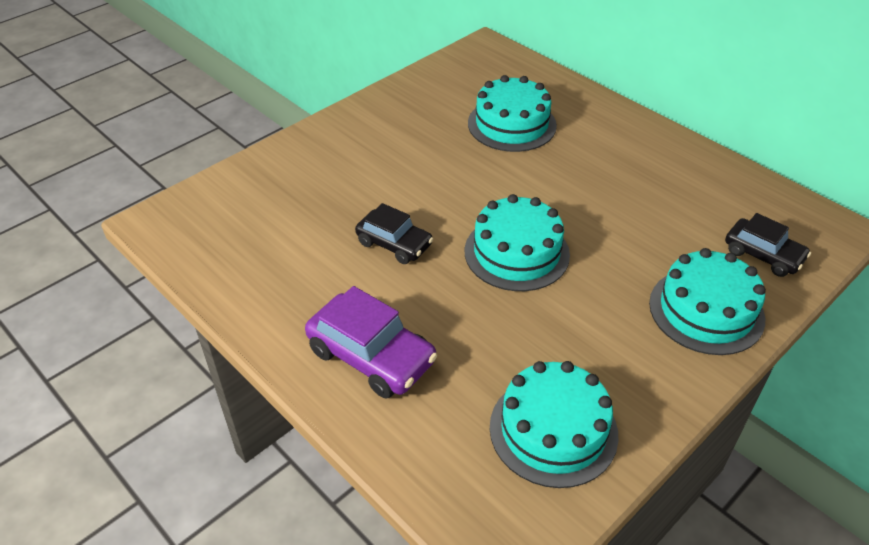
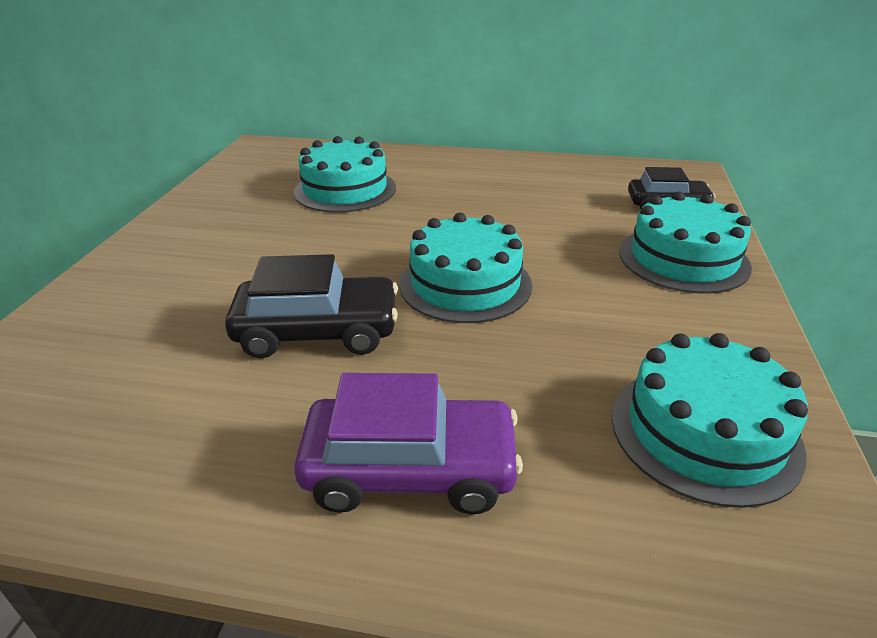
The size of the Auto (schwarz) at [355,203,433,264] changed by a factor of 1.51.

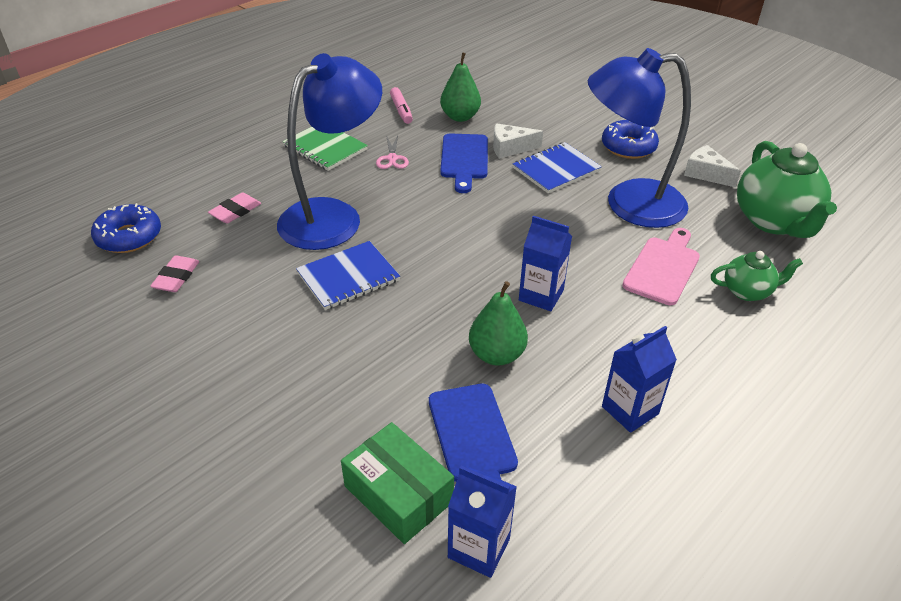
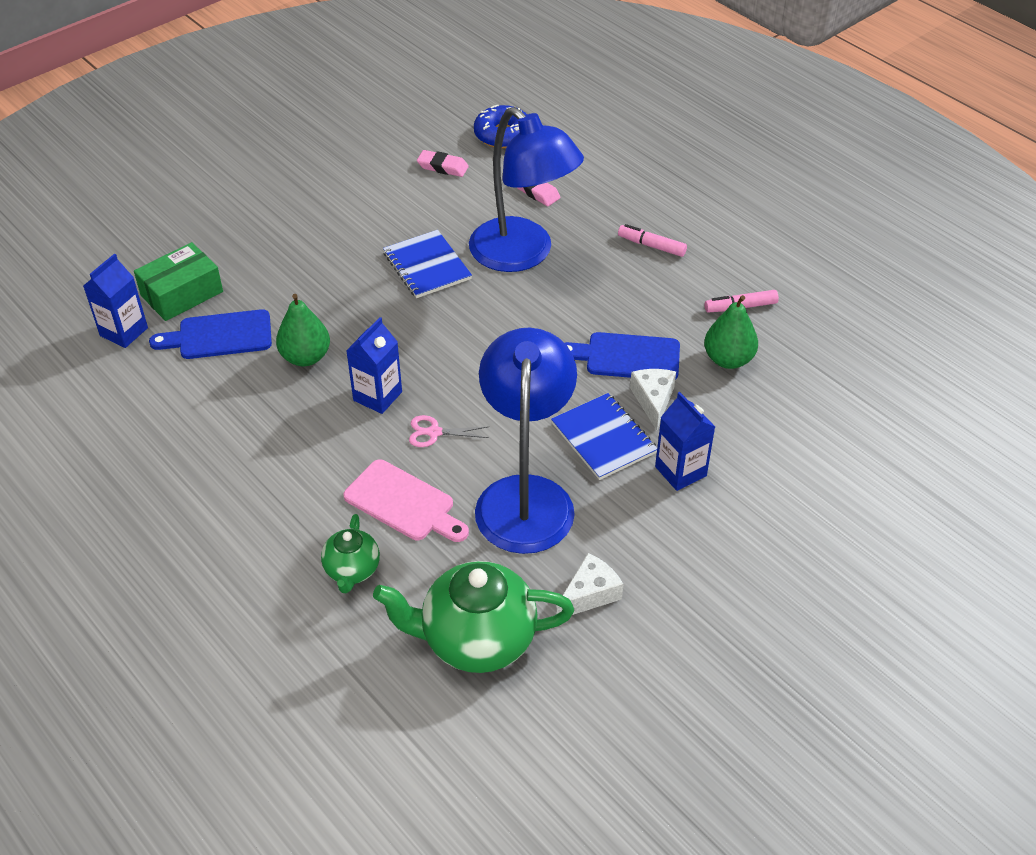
The Schere (rosa) ended up elsewhere, having gone from [376,135,409,169] to [409,415,489,447]. Where the Notizbuch (grün) stood at [282,127,368,171], the Filzstift (rosa) came to stand at [618,224,687,257]. The Getränkekarton (blau) ended up elsewhere, having gone from [602,326,677,433] to [655,392,715,491]. The second view lost the Donut (blau) at [602,120,659,159].

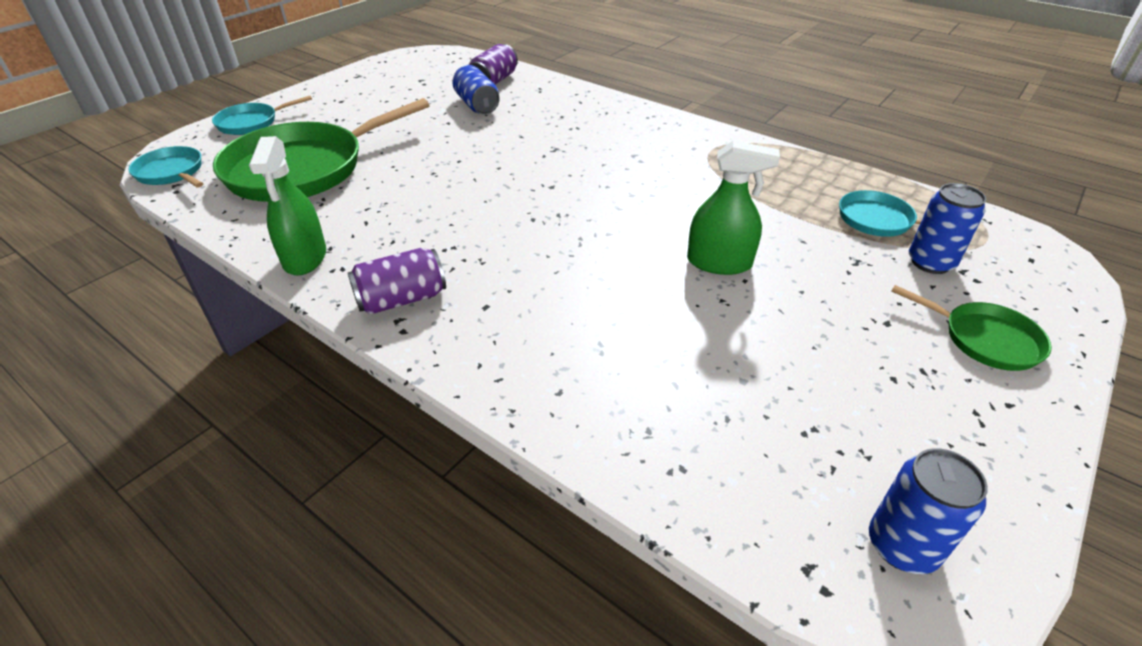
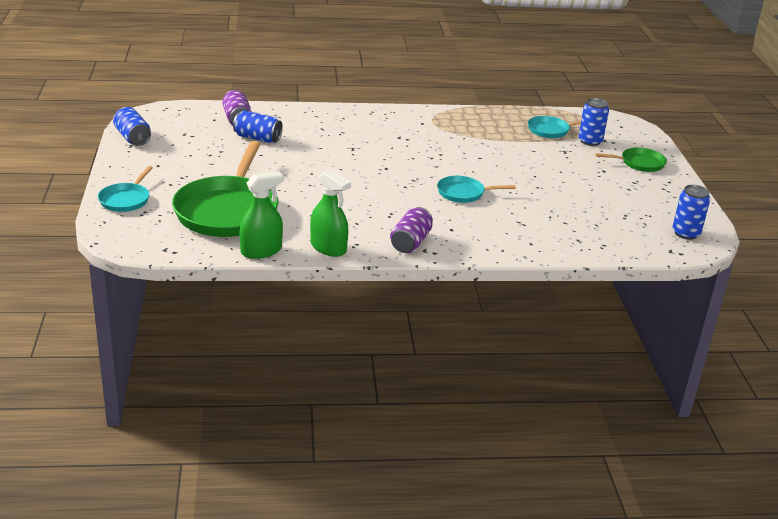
The second view gained the Dose (blau) at [113,107,151,146]. The Sprühflasche (grün) ended up elsewhere, having gone from [687,140,780,275] to [239,171,283,259]. The Pfanne (türkis) ended up elsewhere, having gone from [128,146,204,187] to [437,176,516,203].

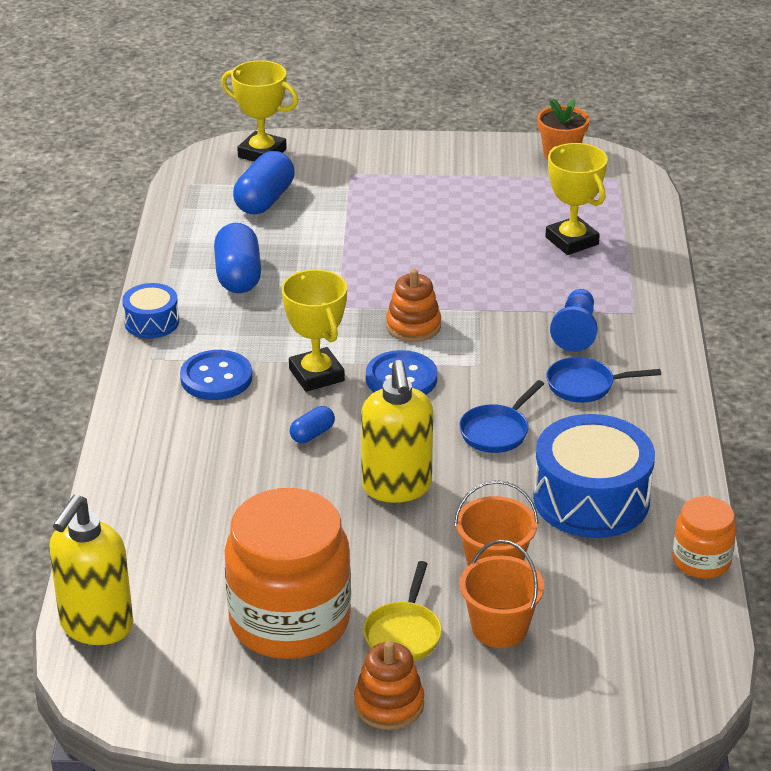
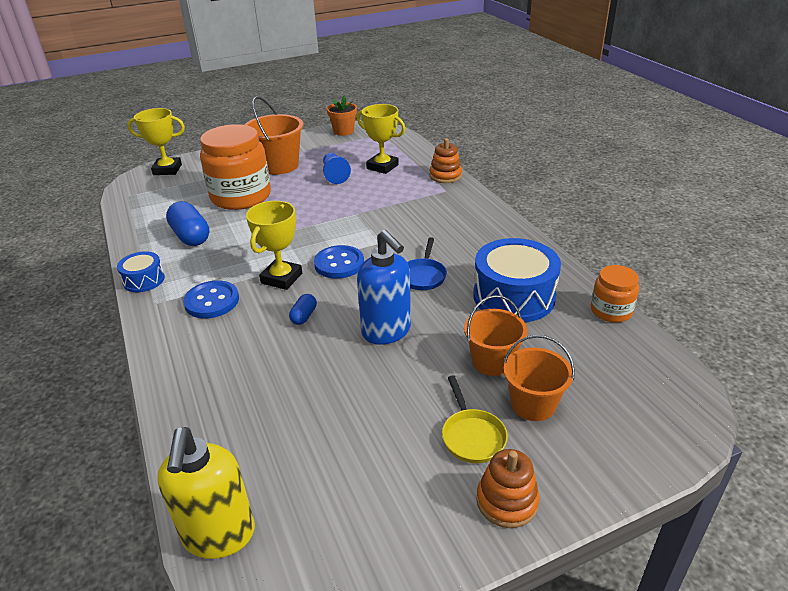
The Einmachglas (orange) ended up elsewhere, having gone from [224,488,351,659] to [200,124,271,210]. The second view gained the Eimer (orange) at [245,96,303,175]. The Pokal (gelb) at [281,269,347,392] ended up facing another way, 75 degrees clockwise from before. The Bauer (blau) ended up elsewhere, having gone from [550,289,598,352] to [323,153,351,184]. What was the Seifenspender (gelb) at [361,360,433,503] turned into the Seifenspender (blau) at [357,230,411,345]. The Stapelspielzeug (orange) ended up elsewhere, having gone from [386,269,441,342] to [430,138,462,183]. The second view lost the Kapsel (blau) at [233,151,295,214]. The second view lost the Pfanne (blau) at [547,357,661,403].

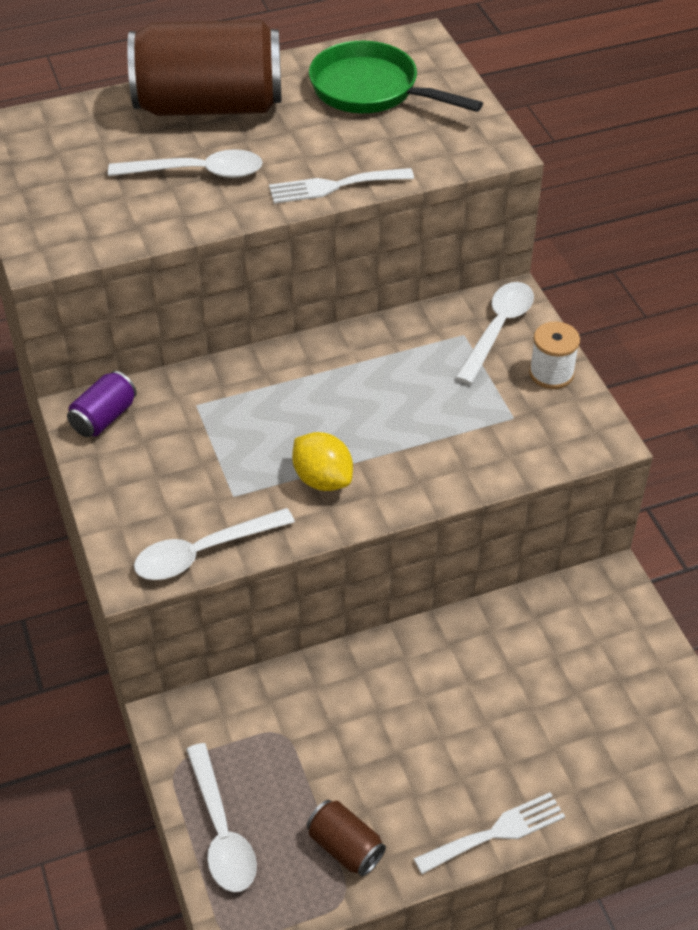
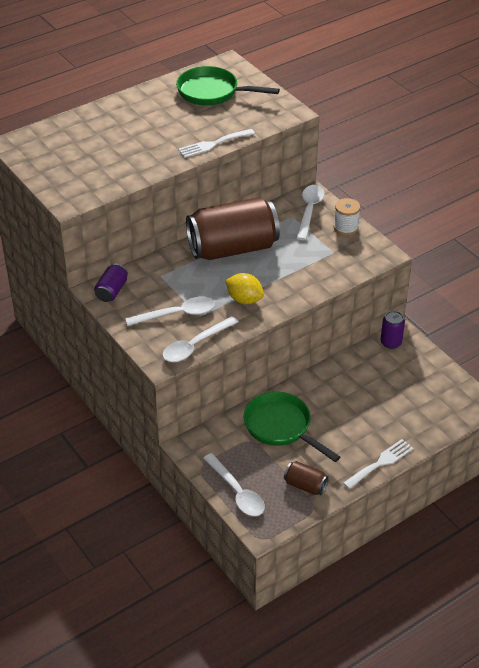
The Löffel (weiß) ended up elsewhere, having gone from [108,149,263,178] to [125,297,215,326]. The Dose (braun) ended up elsewhere, having gone from [127,20,281,116] to [186,197,280,260]. The second view gained the Pfanne (grün) at [244,392,340,462]. The second view gained the Dose (lila) at [381,311,405,349].

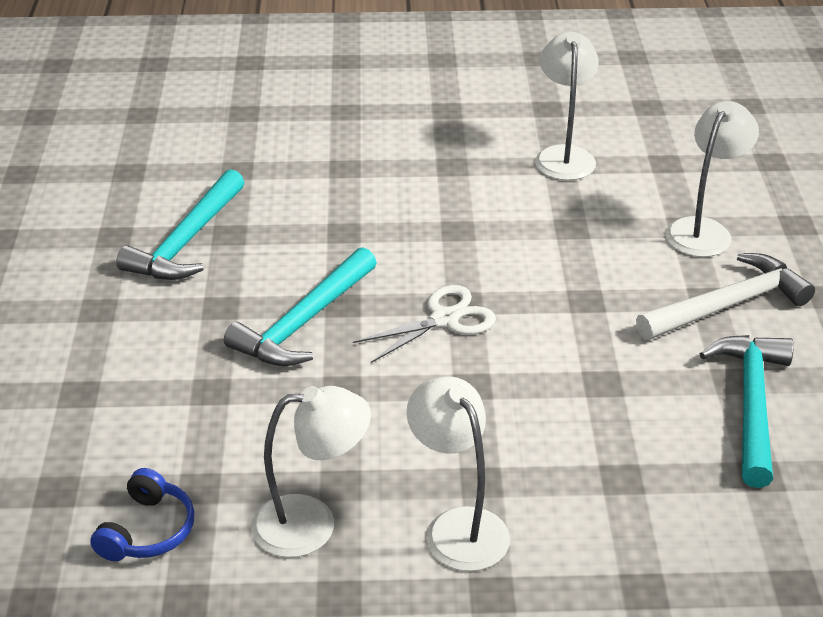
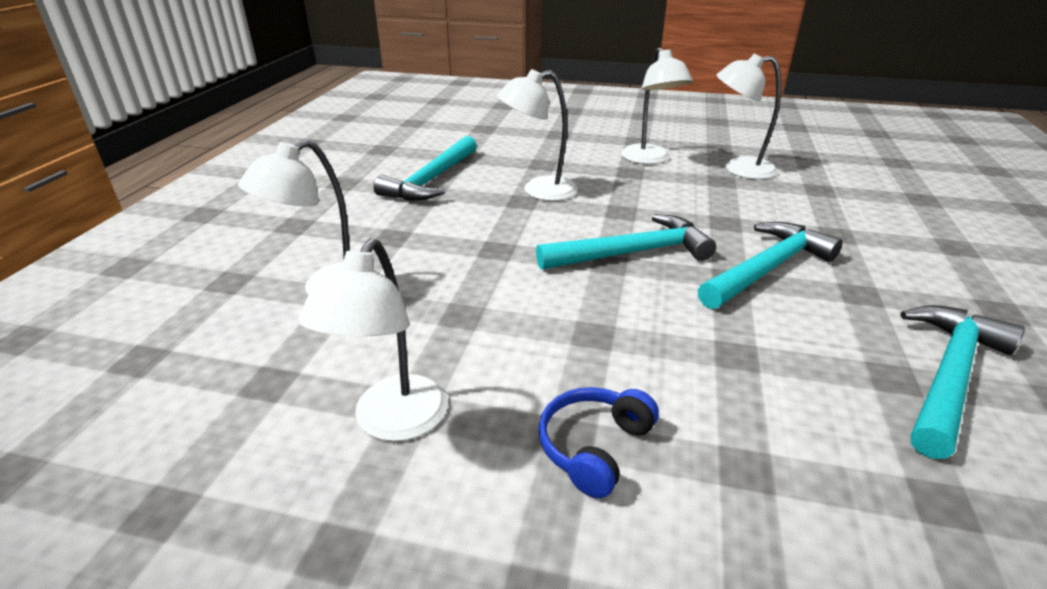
The second view gained the Lampe (weiß) at [497,69,578,201]. Where the Schere (weiß) stood at [353,285,496,363], the Hammer (türkis) came to stand at [536,214,716,270]. The Kopfhörer (blau) ended up elsewhere, having gone from [90,468,195,561] to [538,387,659,498]. The second view lost the Hammer (weiß) at [636,253,815,340].

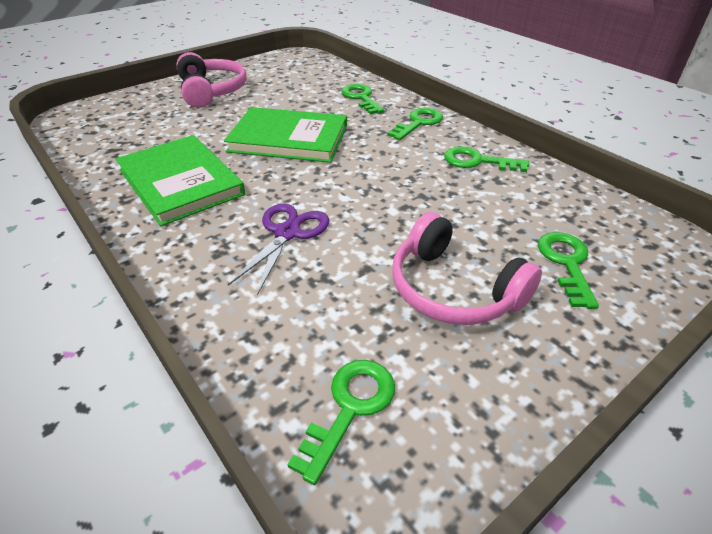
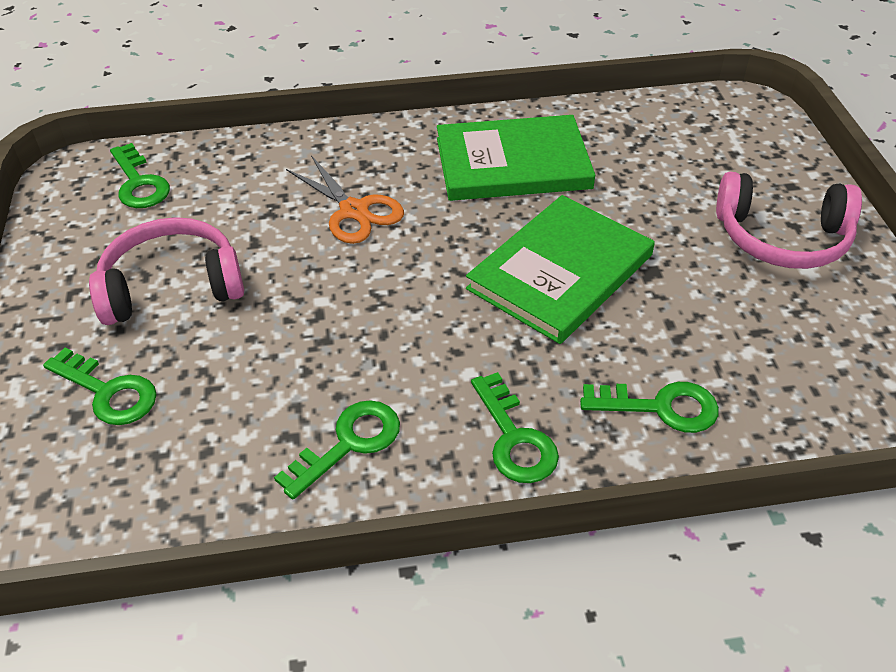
What was the Schere (lila) at [228,203,329,295] turned into the Schere (orange) at [286,155,404,244].

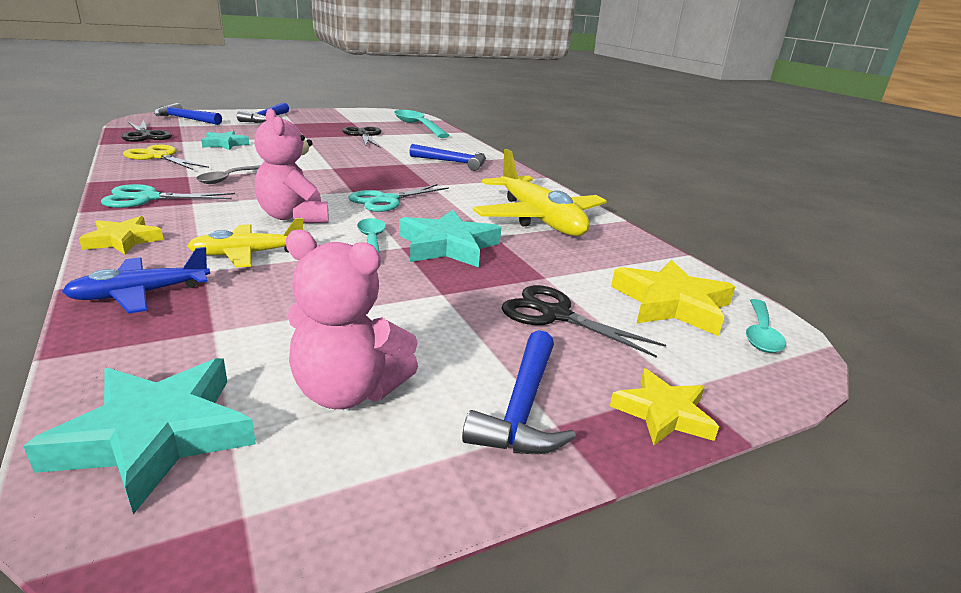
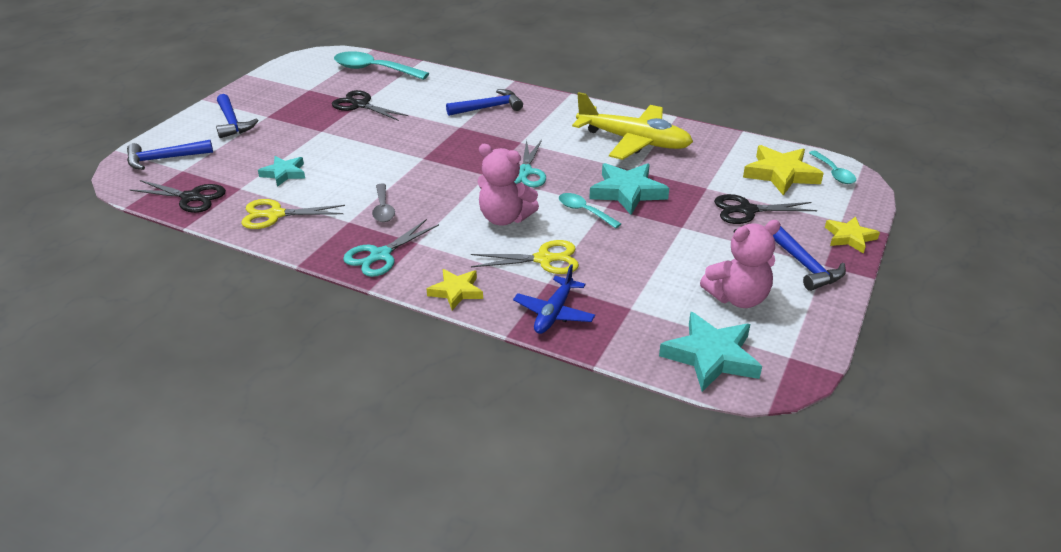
Where the Flugzeug (gelb) stood at [187,218,303,268], the Schere (gelb) came to stand at [471,240,579,274].

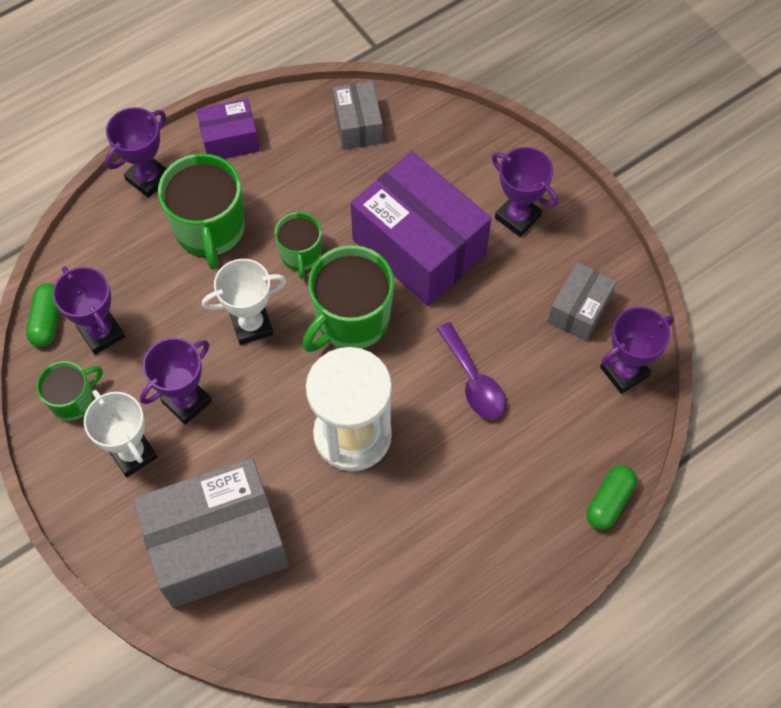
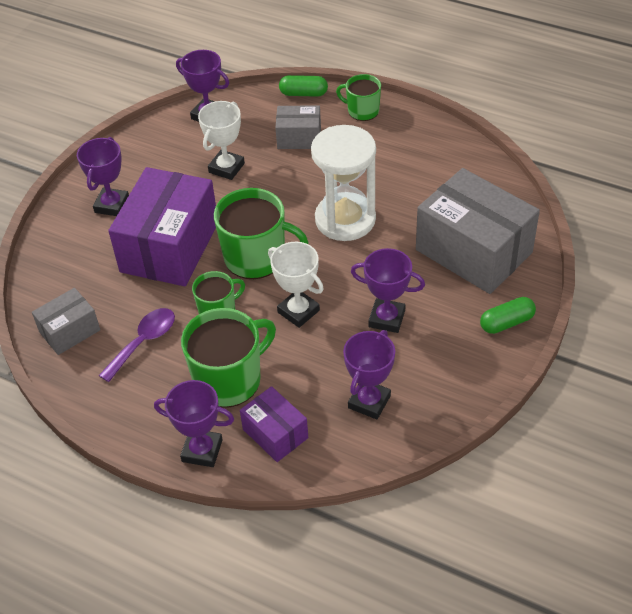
The Löffel (lila) ended up elsewhere, having gone from [437,322,506,419] to [98,308,175,382]. The Pokal (weiß) ended up elsewhere, having gone from [84,390,158,477] to [198,101,245,180]. The Schachtel (lila) ended up elsewhere, having gone from [196,99,260,159] to [240,386,308,462]. The Schachtel (grau) ended up elsewhere, having gone from [548,262,617,341] to [275,105,321,149]. The Tasse (grün) ended up elsewhere, having gone from [37,361,103,421] to [336,74,381,121]. The Kapsel (grün) ended up elsewhere, having gone from [26,283,59,347] to [480,297,536,334].

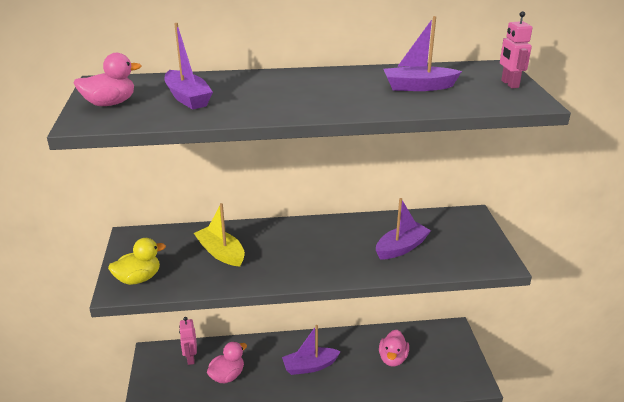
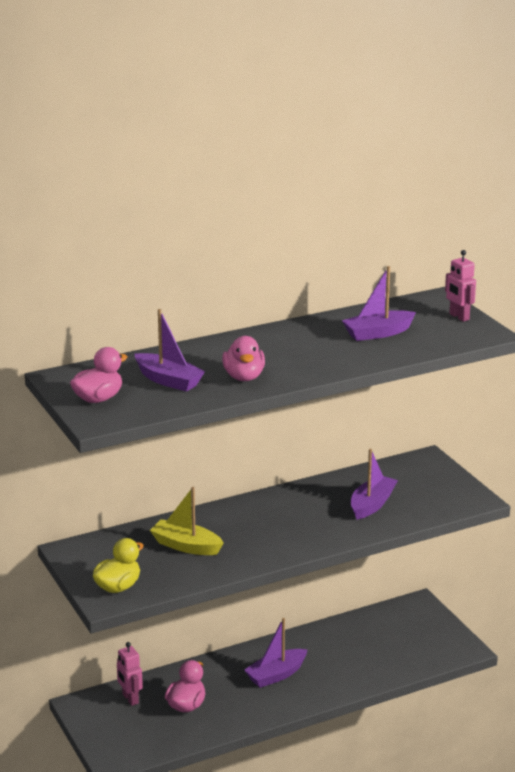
The Ente (rosa) ended up elsewhere, having gone from [379,330,409,367] to [222,336,265,381].

